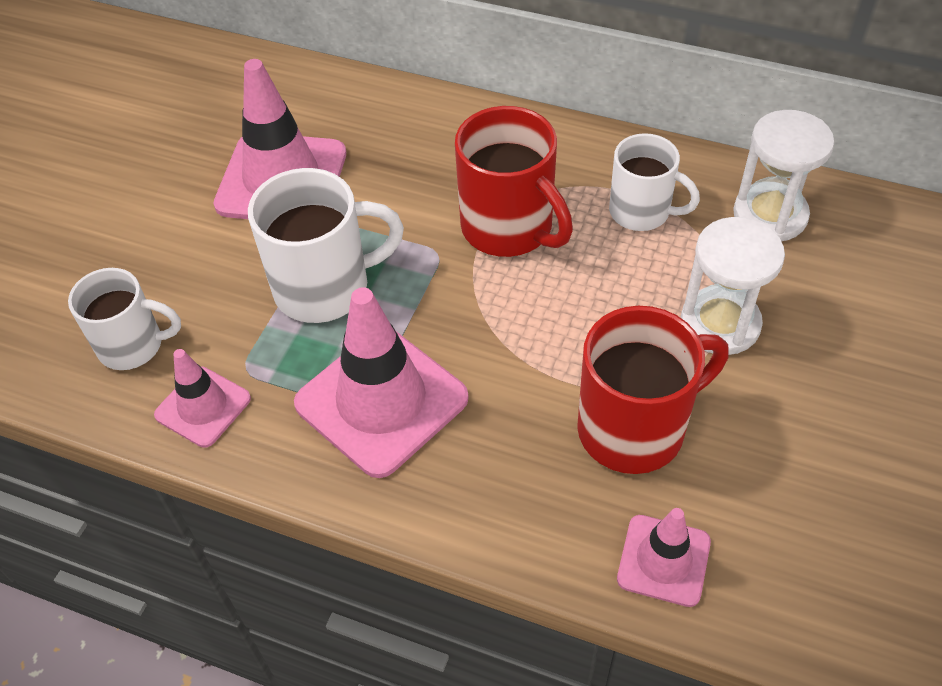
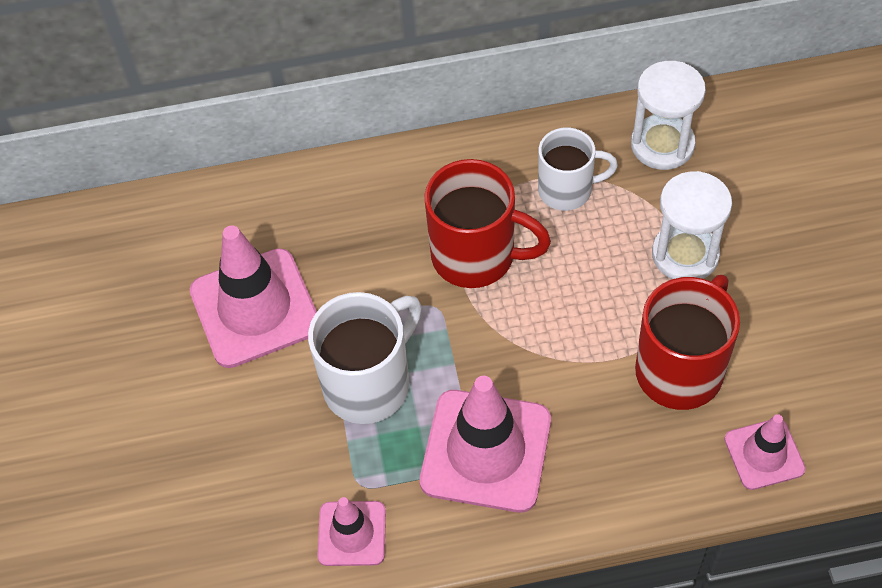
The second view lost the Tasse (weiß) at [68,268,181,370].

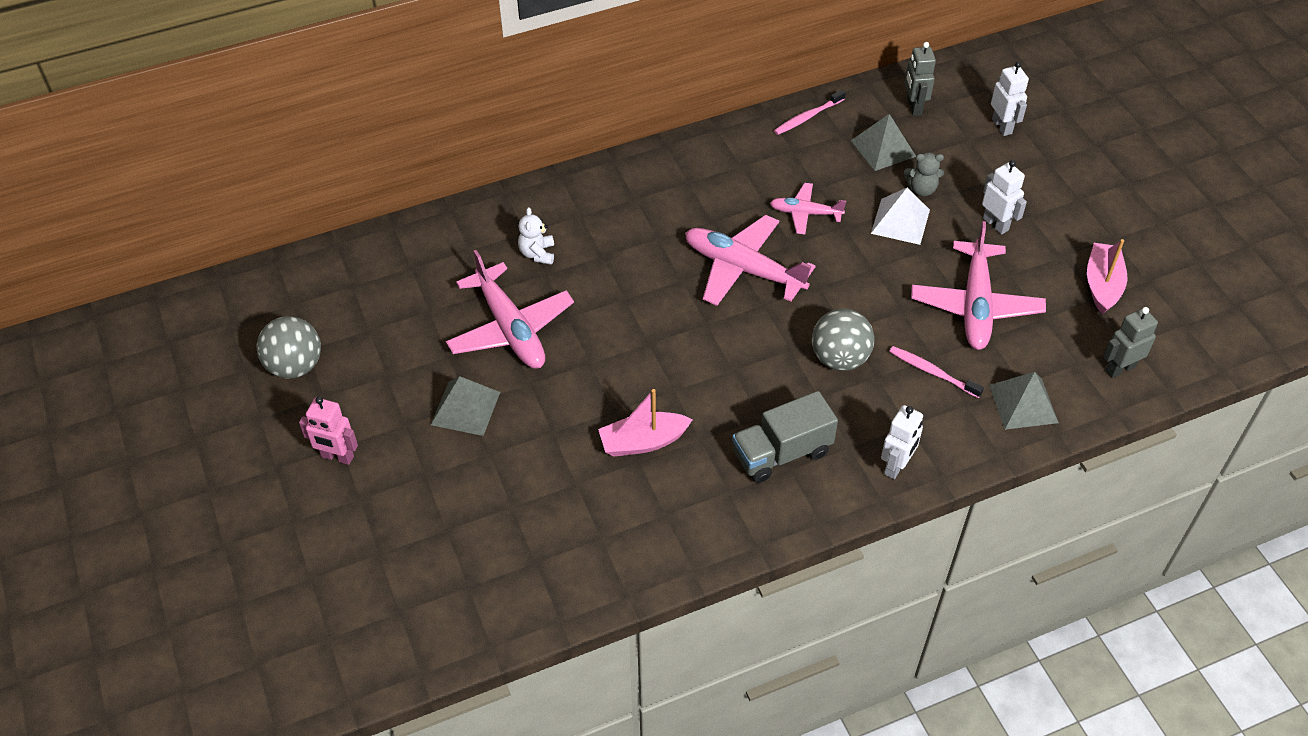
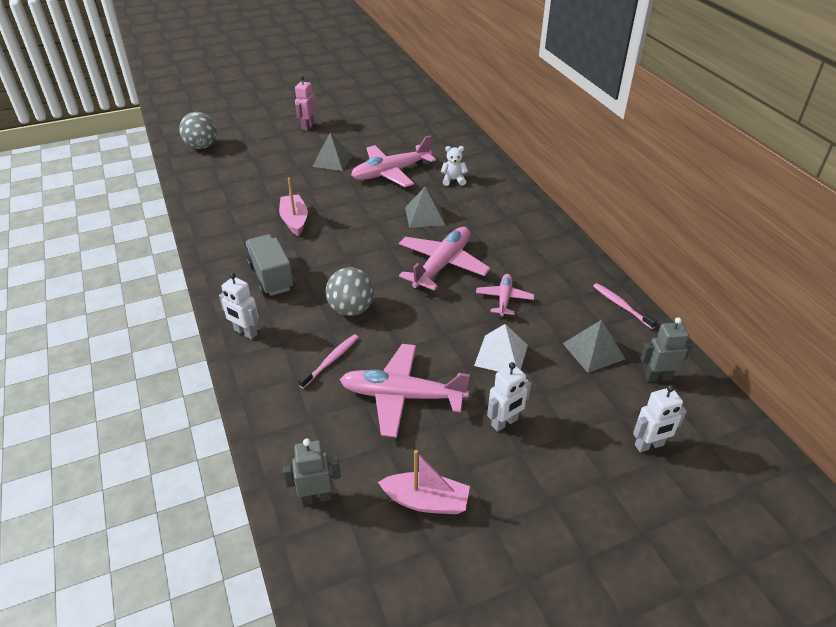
The Ball (grau) ended up elsewhere, having gone from [257,316,321,379] to [179,112,217,149]. The Roboter (grau) at [1103,307,1158,378] ended up facing another way, 75 degrees counterclockwise from before. The Pyramide (grau) ended up elsewhere, having gone from [989,372,1059,430] to [405,187,445,228]. The second view lost the Teddybär (grau) at [904,153,944,196].

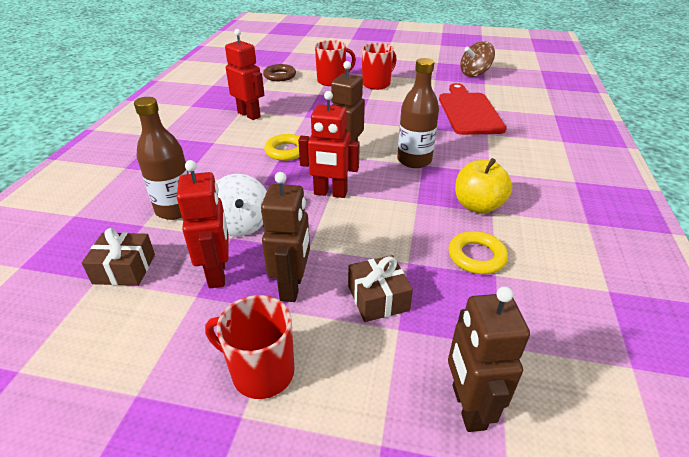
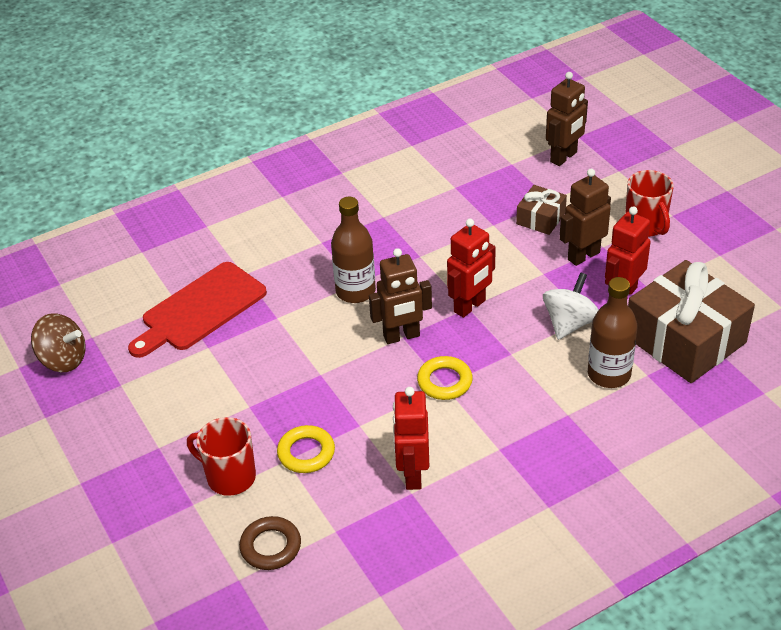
The Ring (gelb) ended up elsewhere, having gone from [449,231,508,274] to [277,425,335,473]. The Roboter (rot) at [298,91,360,198] ended up facing another way, 75 degrees clockwise from before. The size of the Geschenk (braun) at [82,228,155,286] changed by a factor of 2.07. The second view lost the Tasse (rot) at [362,43,396,90]. The second view lost the Apfel (gelb) at [455,158,512,214].

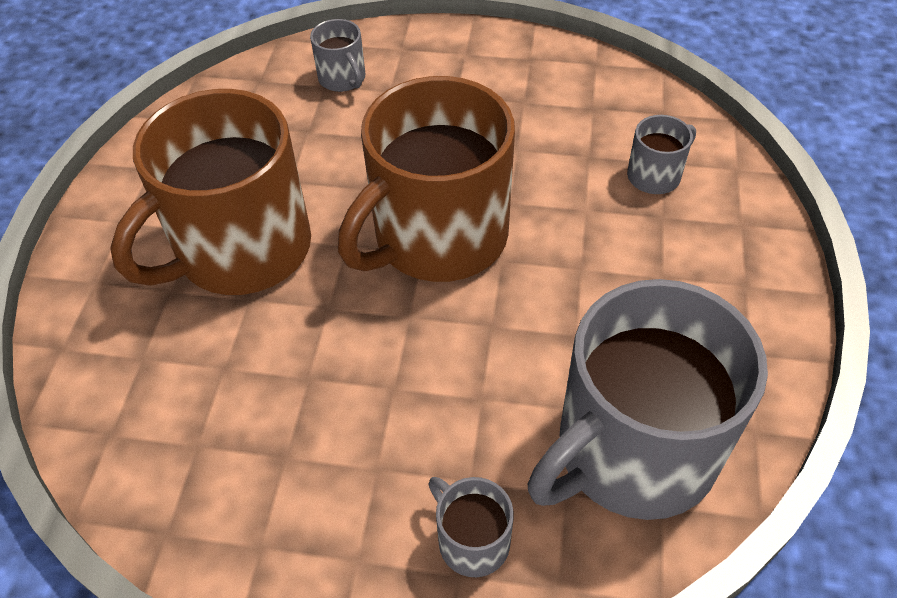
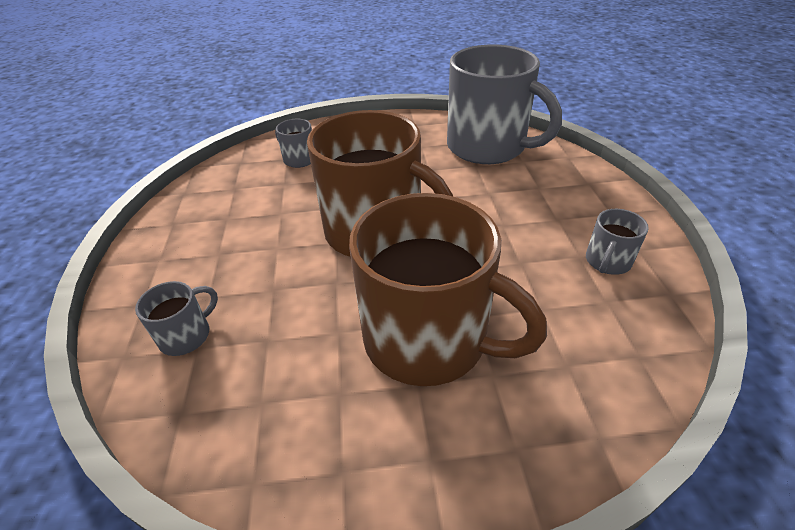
The Tasse (grau) ended up elsewhere, having gone from [428,477,514,577] to [586,209,649,275].

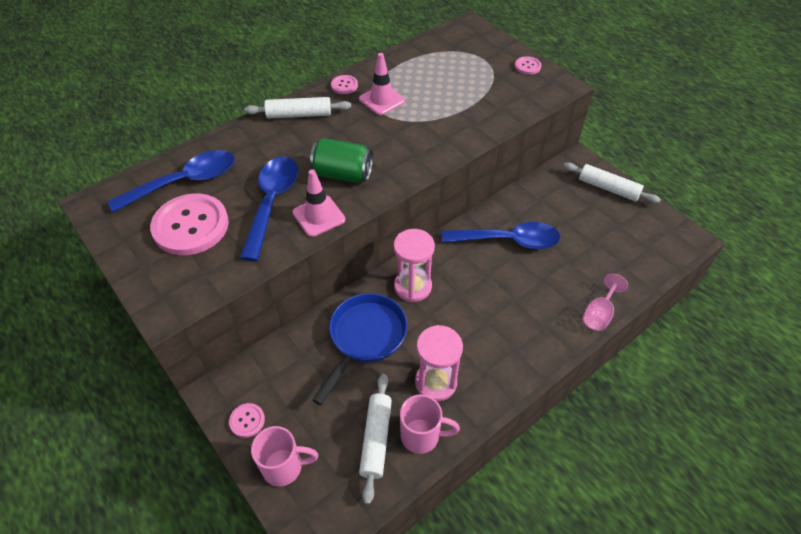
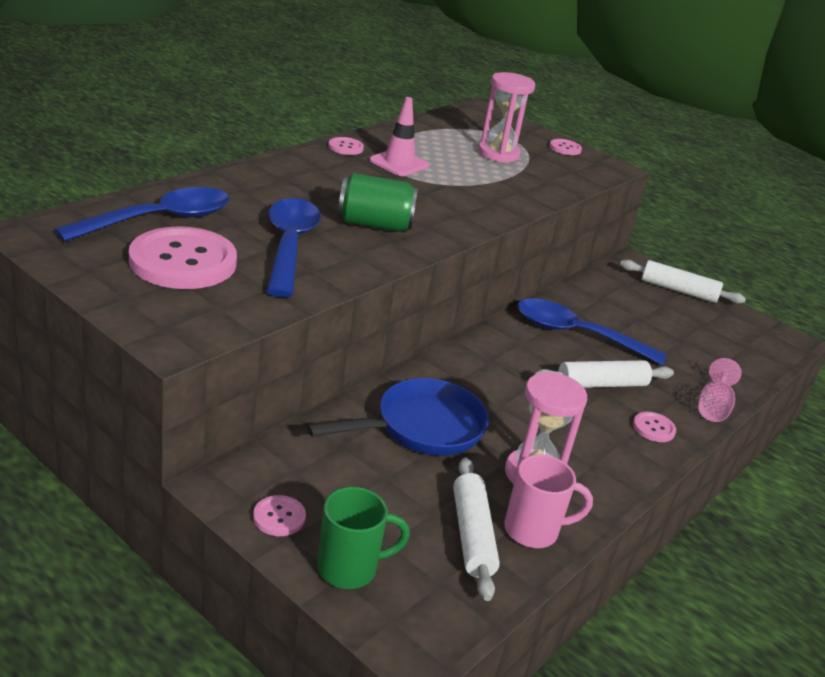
The Pfanne (blau) at [312,293,407,405] ended up facing another way, 45 degrees clockwise from before. What was the Tasse (rosa) at [251,426,318,487] turned into the Tasse (grün) at [317,487,410,589]. The Sanduhr (rosa) ended up elsewhere, having gone from [394,229,435,302] to [478,72,535,162]. The Löffel (blau) at [442,222,560,249] ended up facing another way, 150 degrees counterclockwise from before. The Nudelholz (weiß) ended up elsewhere, having gone from [244,97,351,119] to [534,360,674,388]. The second view gained the Knopf (rosa) at [633,412,676,442]. The second view lost the Leitkegel (rosa) at [293,169,345,237].

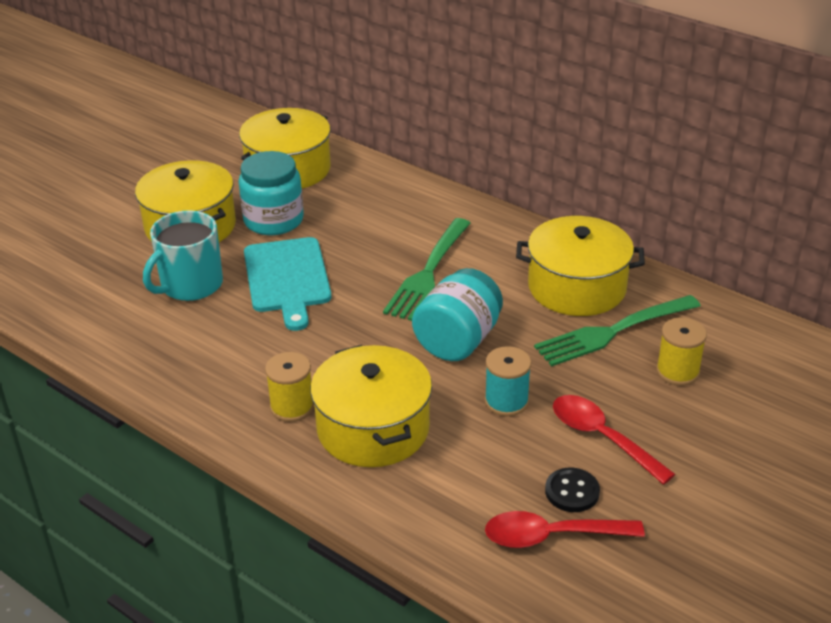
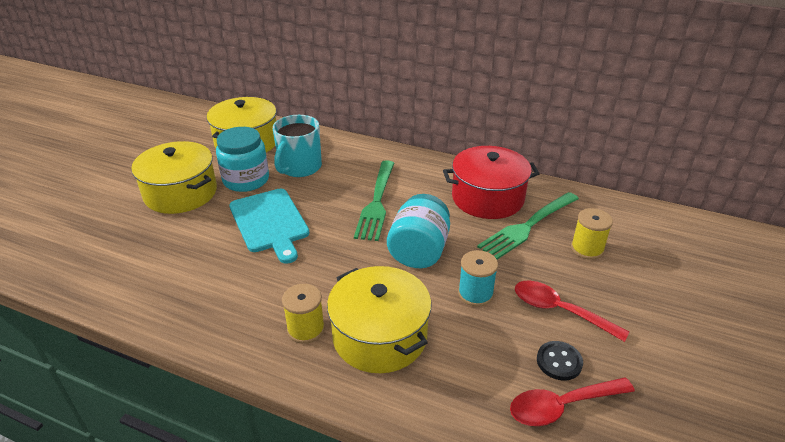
The Tasse (türkis) ended up elsewhere, having gone from [143,210,223,301] to [273,115,322,177]. What was the Kochtopf (gelb) at [516,216,645,316] turned into the Kochtopf (rot) at [443,146,540,219].

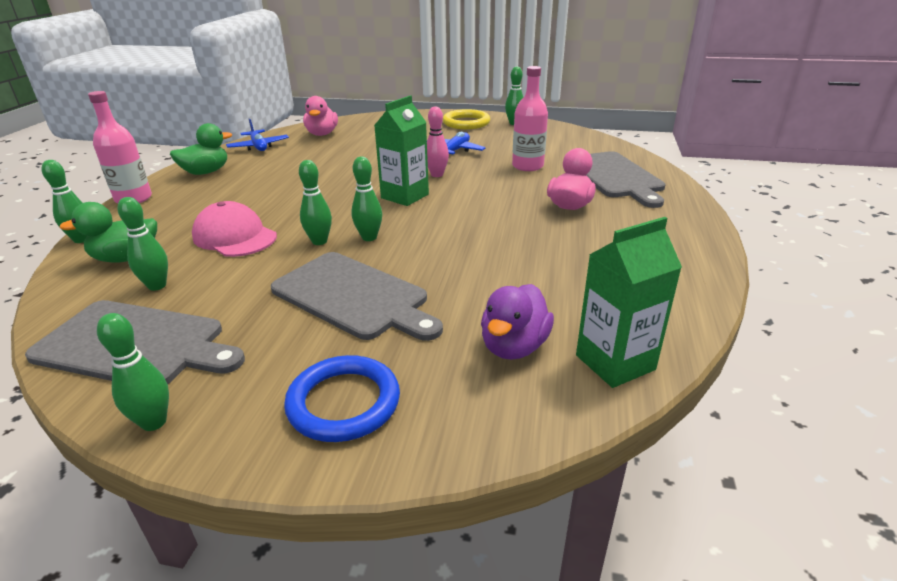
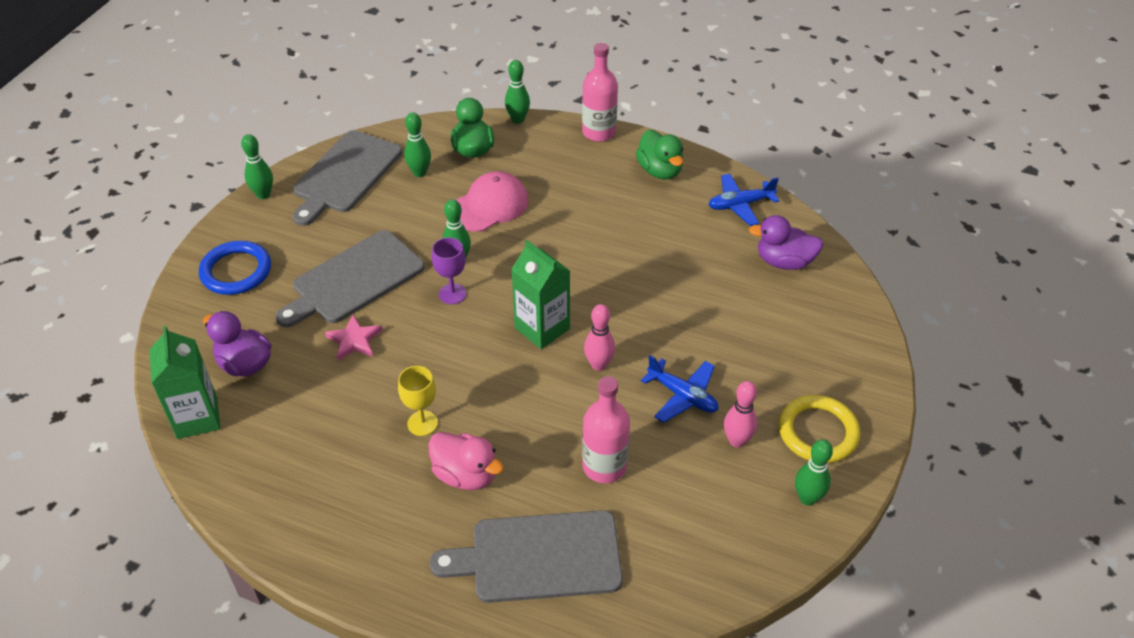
The second view gained the Stern (rosa) at [325,315,383,361]. The second view gained the Kelch (gelb) at [398,366,438,436]. Where the Bowlingkegel (grün) stood at [351,156,382,241], the Kelch (lila) came to stand at [432,237,467,304]. The second view gained the Bowlingkegel (rosa) at [724,381,757,448]. What was the Ente (rosa) at [303,96,338,136] turned into the Ente (lila) at [749,215,823,270].

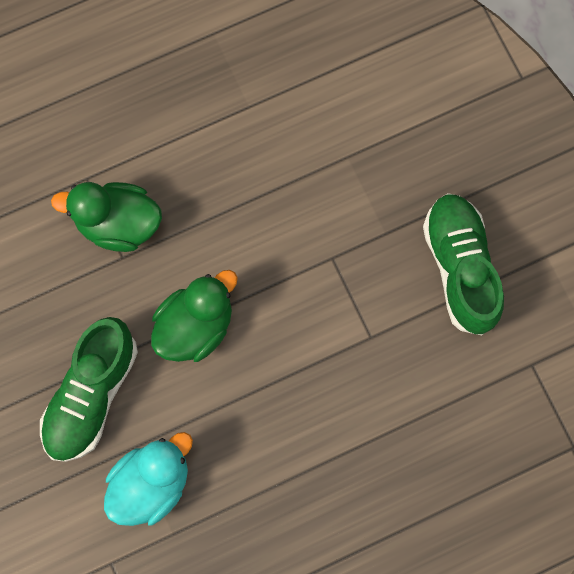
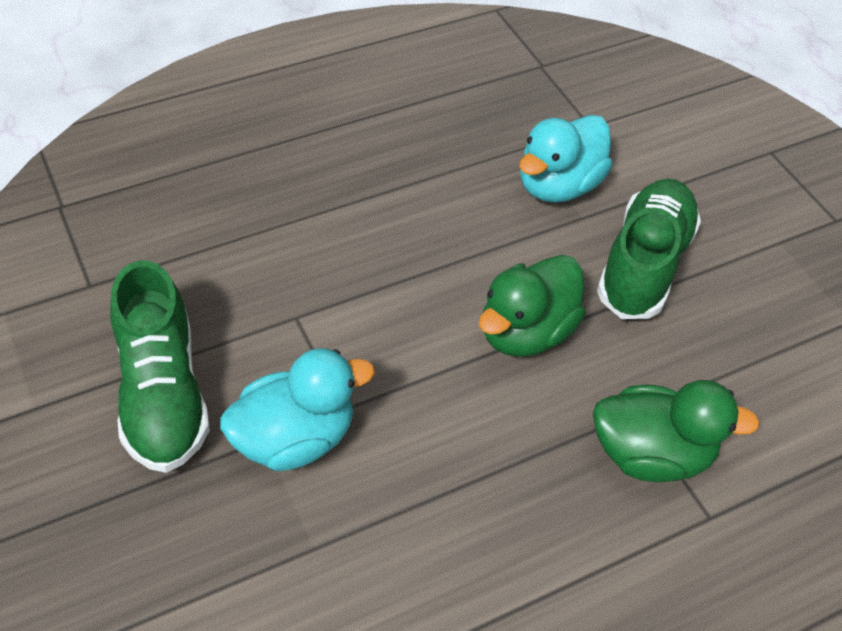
The second view gained the Ente (türkis) at [220,348,375,471].

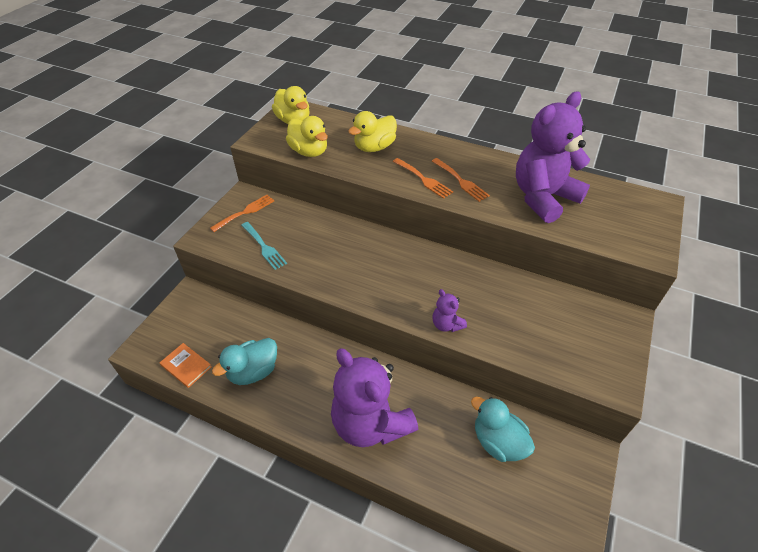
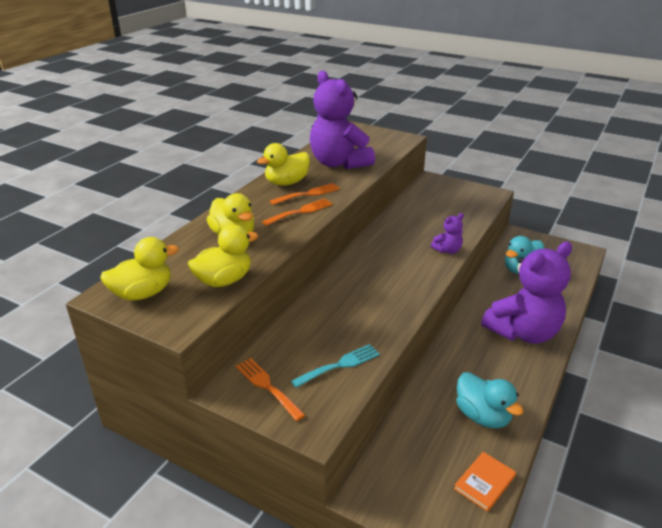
The second view gained the Ente (gelb) at [257,143,310,186].

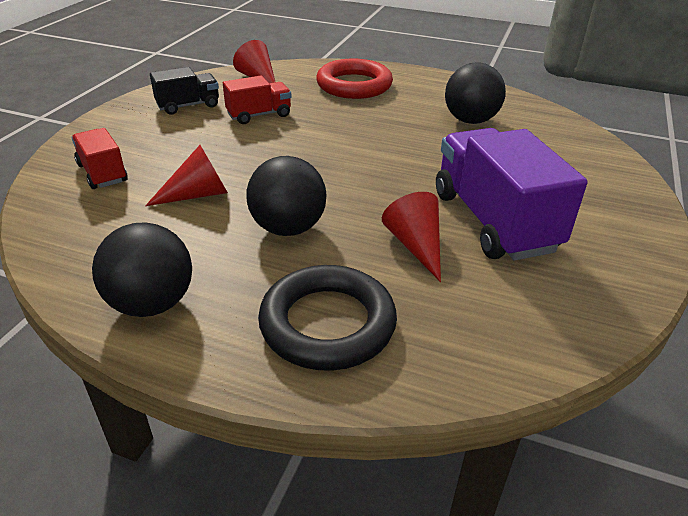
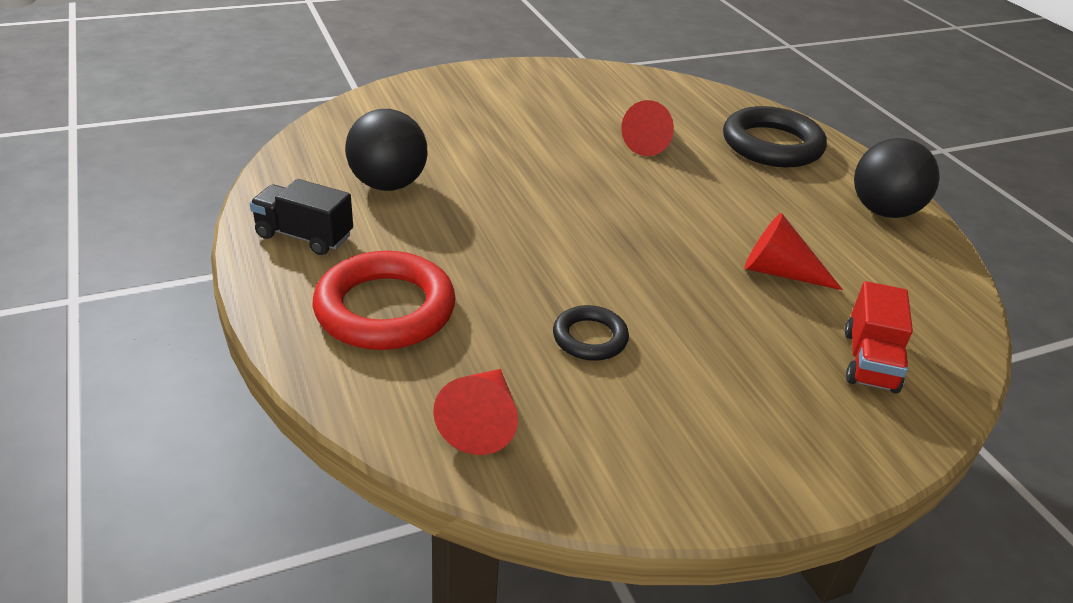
The Lastwagen (schwarz) ended up elsewhere, having gone from [150,67,219,115] to [250,179,353,255]. Where the Lastwagen (rot) stood at [223,76,291,124], the Ring (schwarz) came to stand at [553,305,629,361]. The second view lost the Ball (schwarz) at [246,156,327,236]. The second view lost the Lastwagen (lila) at [436,128,588,261].

